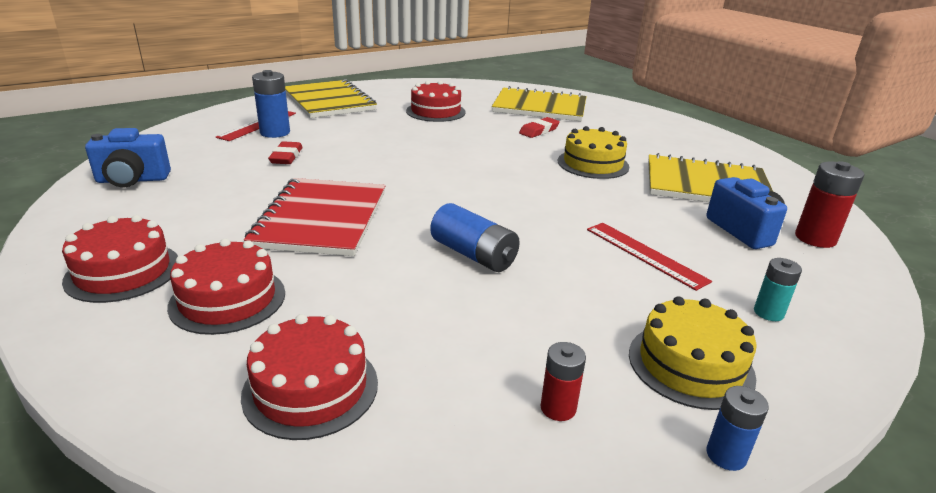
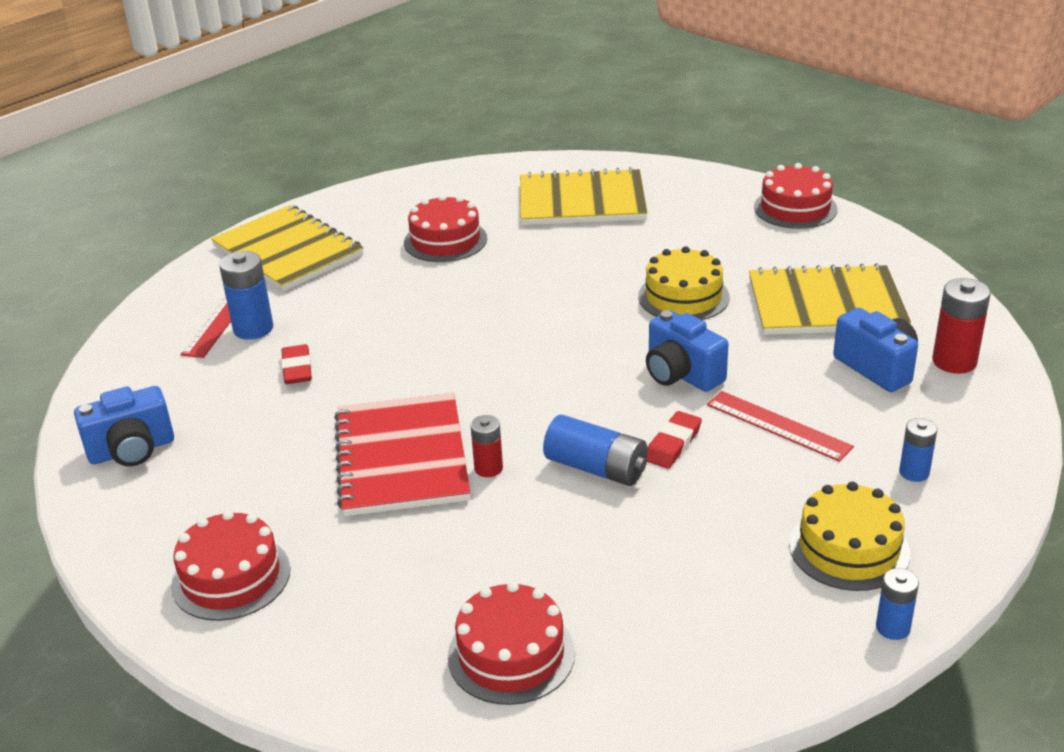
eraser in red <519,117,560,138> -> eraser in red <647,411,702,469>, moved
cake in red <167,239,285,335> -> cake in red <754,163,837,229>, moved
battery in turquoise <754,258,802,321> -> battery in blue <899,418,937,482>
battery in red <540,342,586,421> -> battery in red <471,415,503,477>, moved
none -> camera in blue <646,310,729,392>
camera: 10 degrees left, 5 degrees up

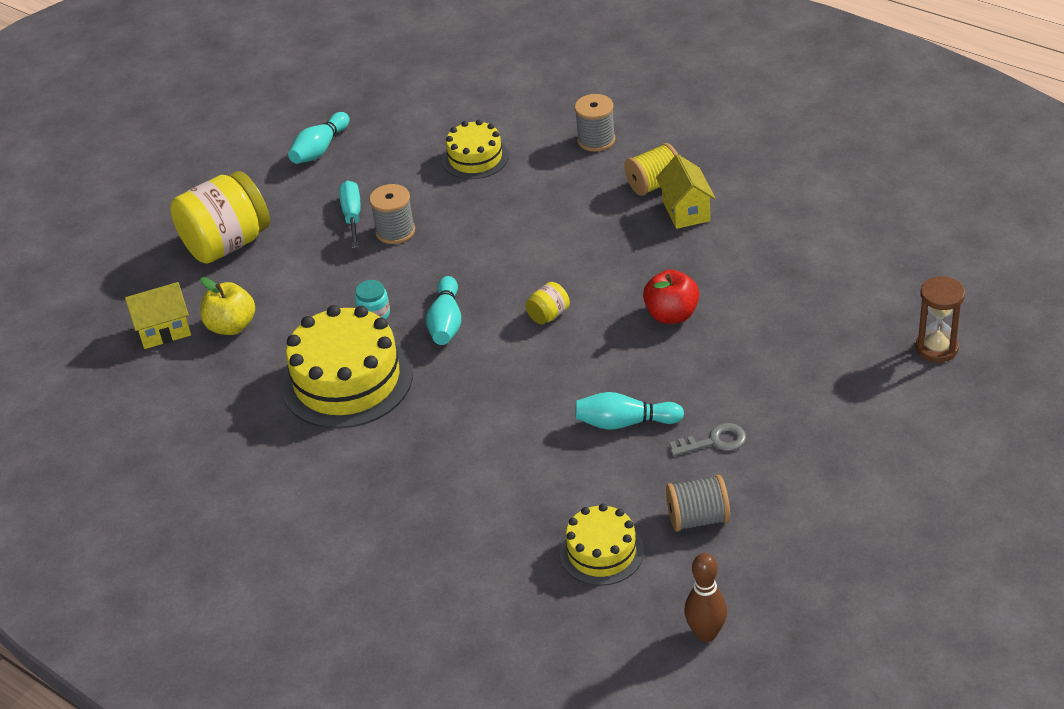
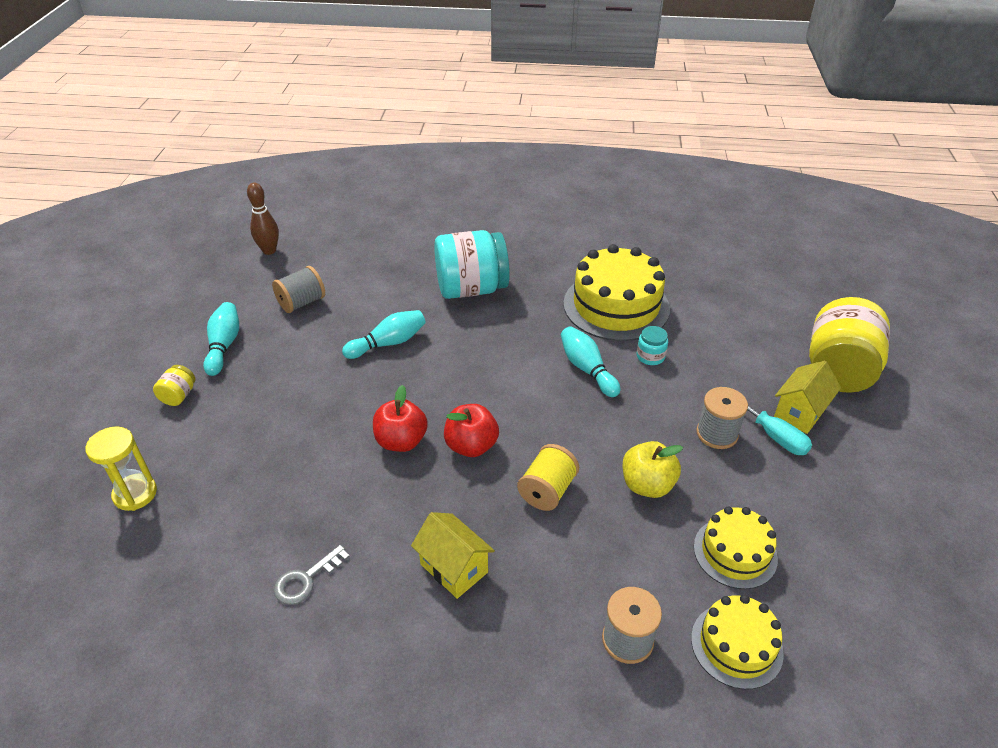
bowling pin in turquoise <288,112,349,164> -> bowling pin in turquoise <203,302,239,376>, moved
spool in yellow <624,143,678,196> -> spool in yellow <517,444,579,511>, moved
hourglass in brown <916,276,965,362> -> hourglass in yellow <85,426,157,511>
apple in yellow <200,277,255,335> -> apple in yellow <622,441,683,498>, moved
house in yellow <125,282,191,349> -> house in yellow <774,360,841,434>, moved
jar in yellow <525,282,570,324> -> jar in yellow <153,365,195,406>, moved
key in grey <669,423,746,456> -> key in grey <274,545,350,605>, moved
cake in yellow <560,504,644,586> -> cake in yellow <691,595,784,690>, moved
none -> jar in turquoise <434,230,510,299>
none -> apple in red <444,404,499,457>
camera: 145 degrees right, 0 degrees up

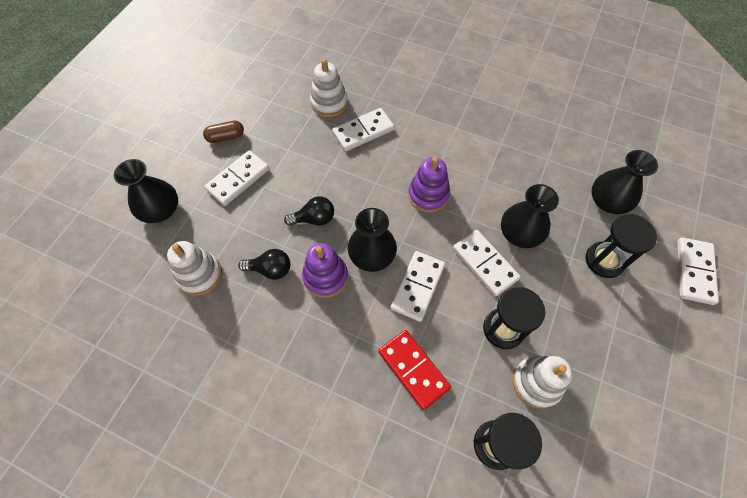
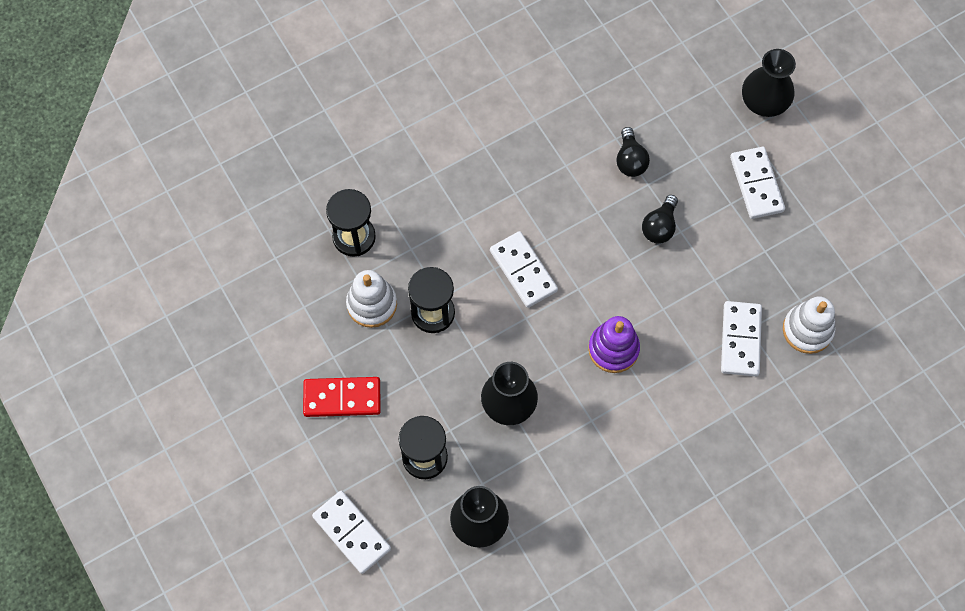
capsule in brown <203,121,244,143> -> none
vase in black <348,208,397,272> -> none
domino in white <453,230,521,296> -> none
stacking toy in white <167,241,222,296> -> none
stacking toy in purple <302,243,348,298> -> none
light bulb in black <238,249,290,280> -> light bulb in black <616,127,650,177>, 45 degrees counterclockwise
domino in red <379,330,451,410> -> domino in red <303,377,381,417>, moved
camera: 125 degrees right, 5 degrees up

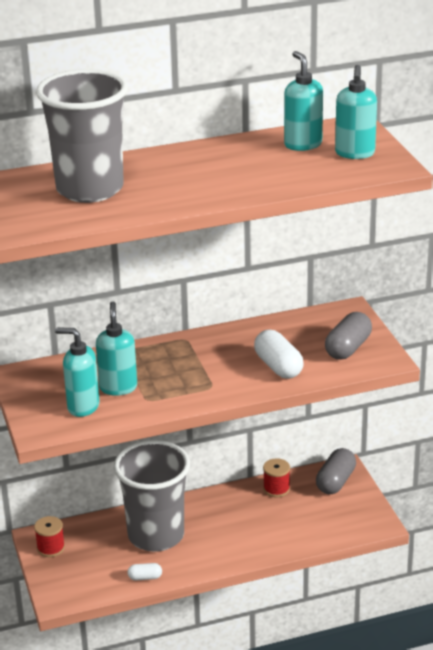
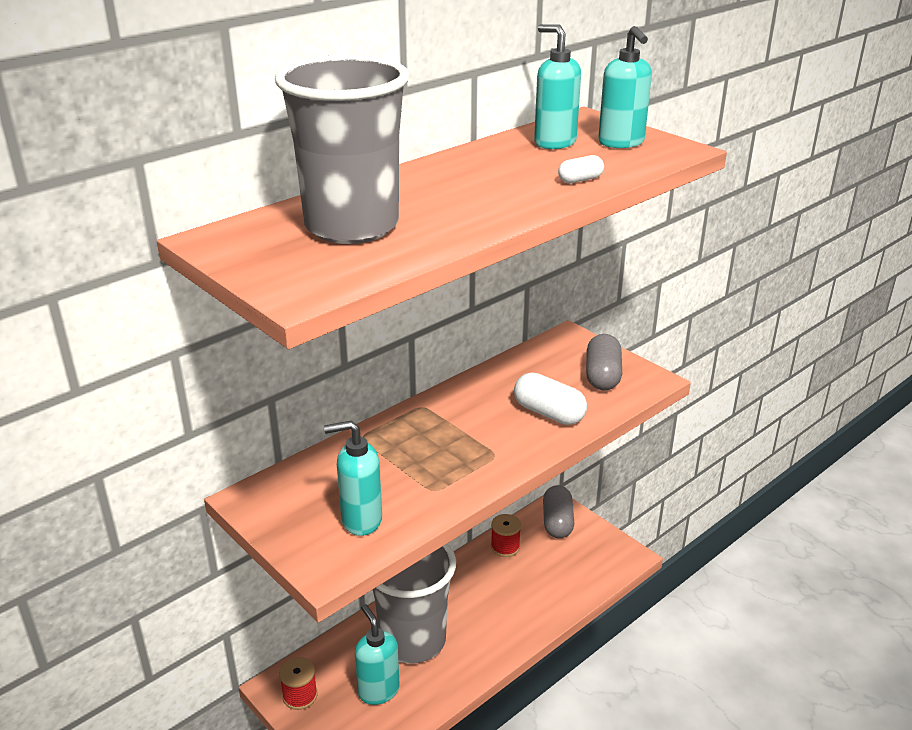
soap dispenser in turquoise <96,301,137,396> -> soap dispenser in turquoise <355,604,400,705>, moved
capsule in white <128,563,162,580> -> capsule in white <558,155,604,184>, moved
camera: 25 degrees left, 0 degrees up

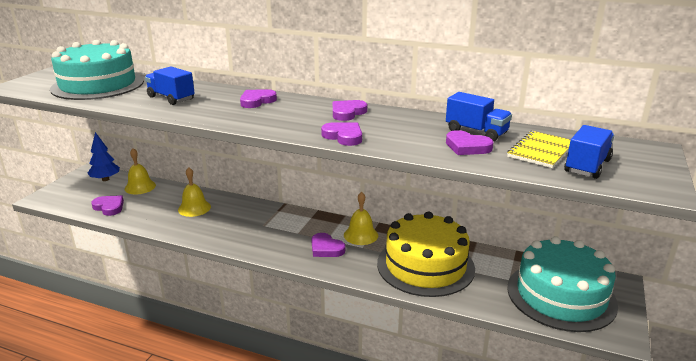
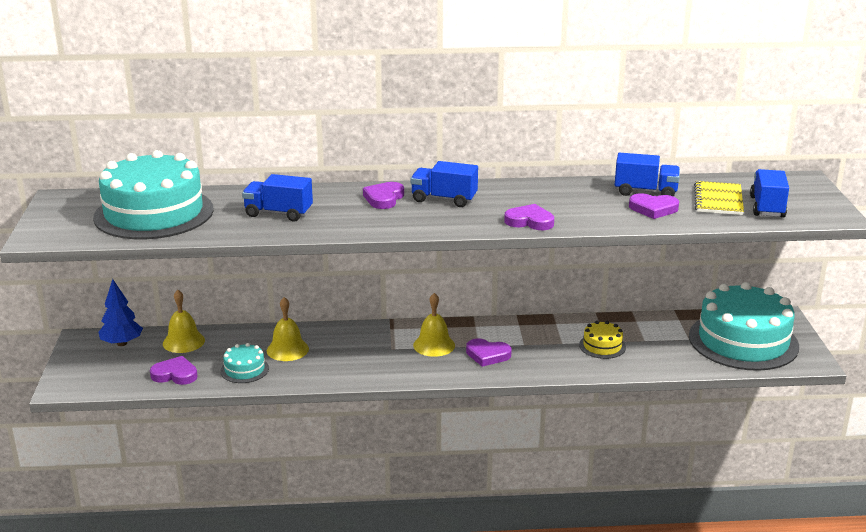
heart in purple <333,100,367,121> -> none
bell in yellow <344,192,378,245> -> bell in yellow <413,293,455,357>, moved
cake in yellow <377,211,475,297> -> cake in yellow <579,321,626,359>, x0.43
none -> truck in blue <411,161,478,207>
none -> cake in turquoise <220,343,269,383>
camera: 25 degrees left, 0 degrees up

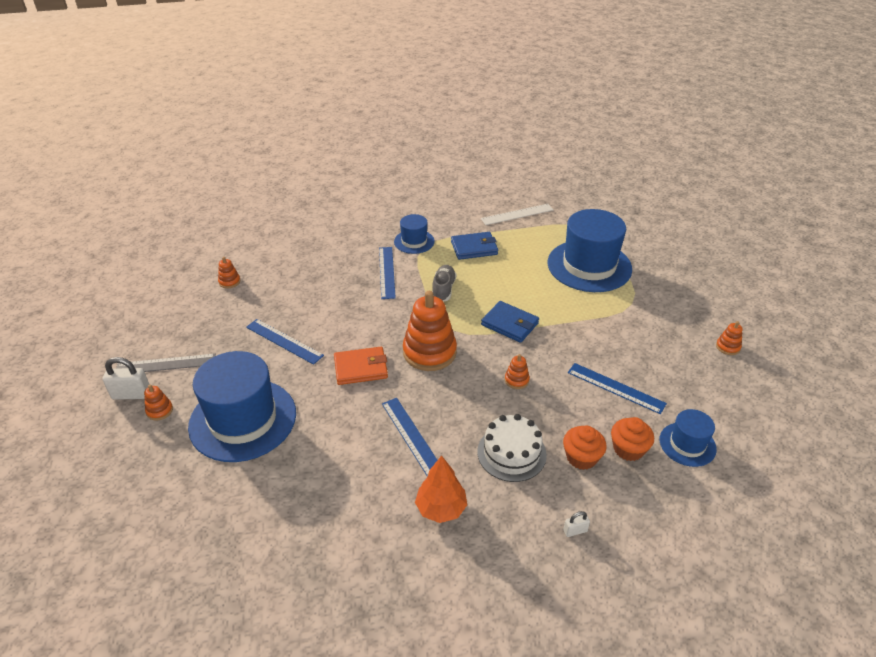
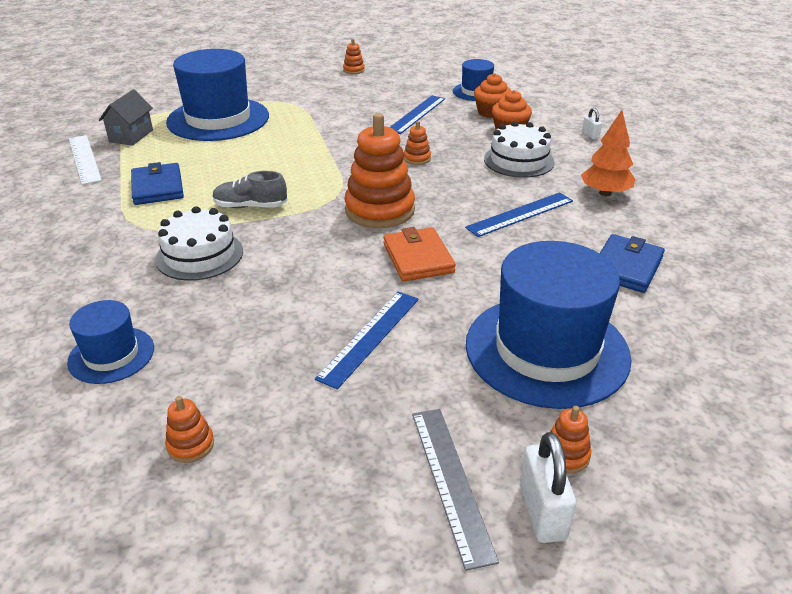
hat in blue <394,214,435,254> -> hat in blue <67,300,154,384>, moved
ruler in blue <379,247,396,299> -> cake in white <155,206,243,281>
wallet in blue <481,301,539,343> -> wallet in blue <600,234,665,293>, moved
none -> house in grey <99,89,153,146>
camera: 95 degrees left, 5 degrees down

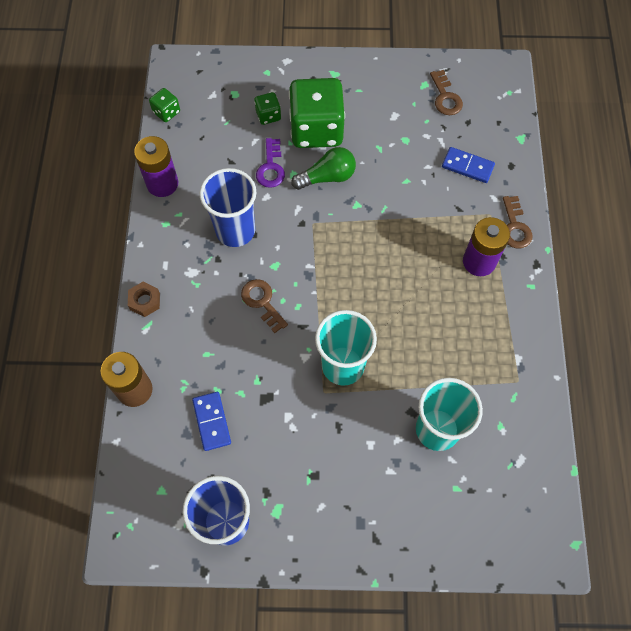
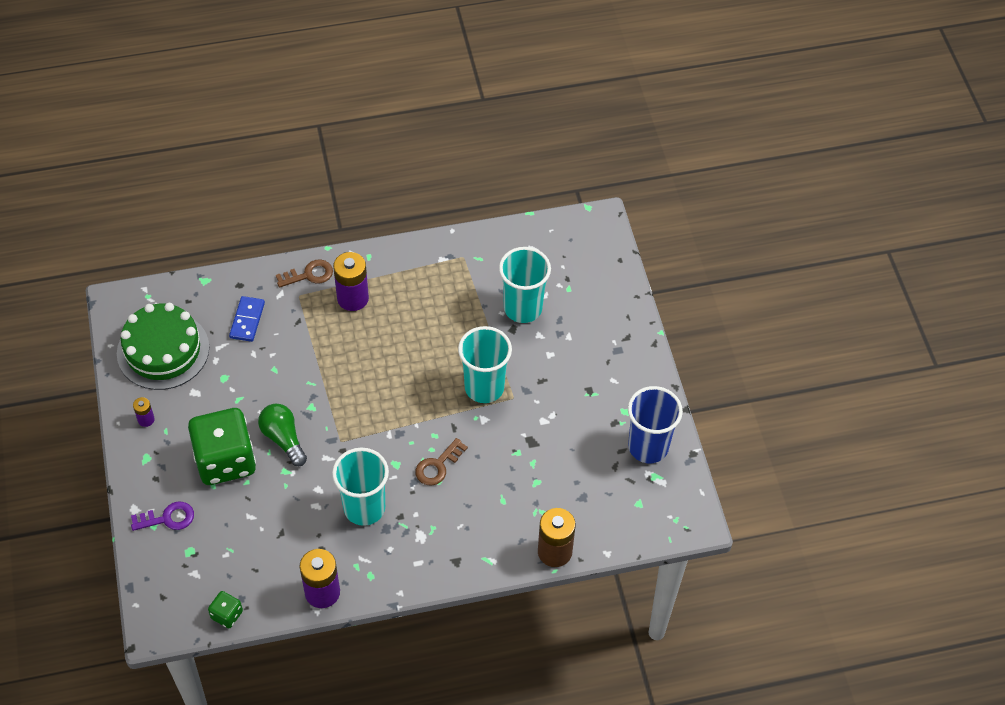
key in brown <430,70,463,115> -> cake in green <117,303,209,390>
dice in green <255,92,281,125> -> none
key in purple <256,138,285,188> -> key in purple <131,502,194,531>, moved
cup in blue <200,168,257,247> -> cup in turquoise <332,448,389,526>
nut in brown <128,282,160,317> -> none
domino in blue <192,392,231,451> -> none
none -> battery in purple <133,397,155,427>
camera: 105 degrees left, 10 degrees down

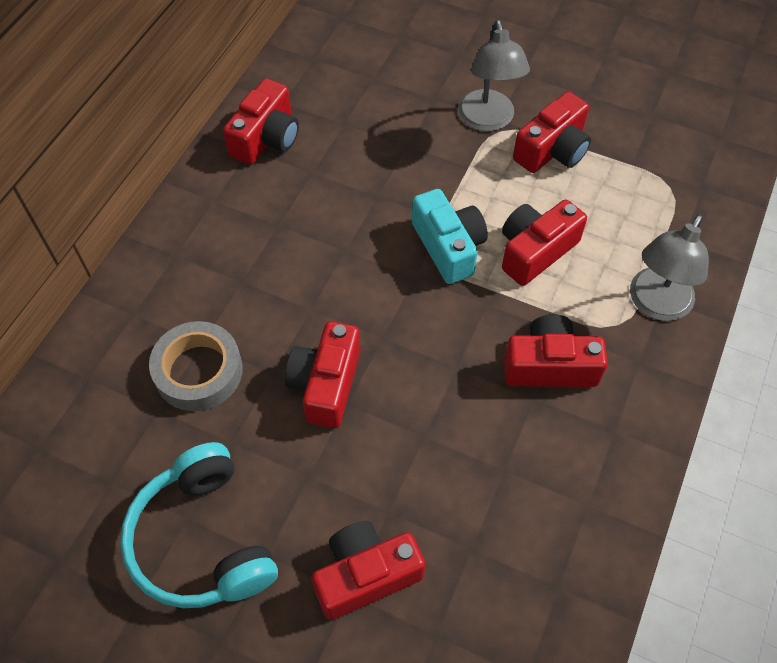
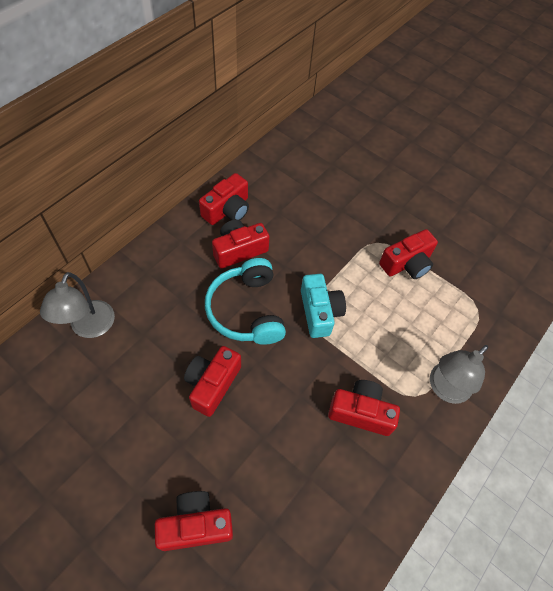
lamp in grey <458,20,530,131> -> lamp in grey <40,272,115,338>, moved
camera in red <502,199,587,286> -> camera in red <212,220,270,269>, moved
tape in grey <149,321,243,411> -> none
headphones in turquoise <120,442,278,608> -> headphones in turquoise <205,258,286,345>, moved
camera: 10 degrees right, 0 degrees up

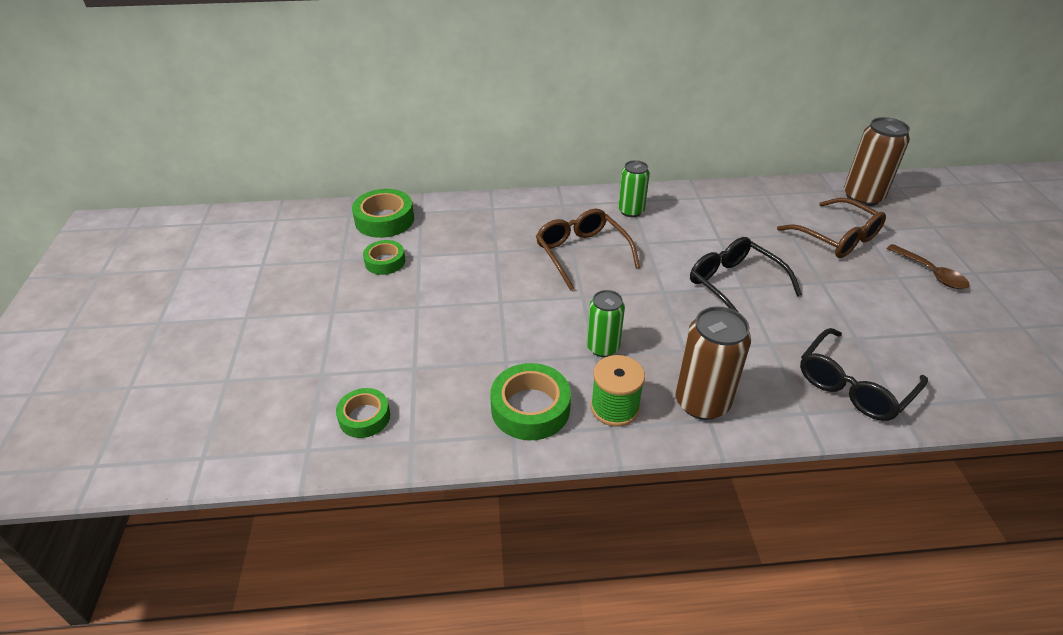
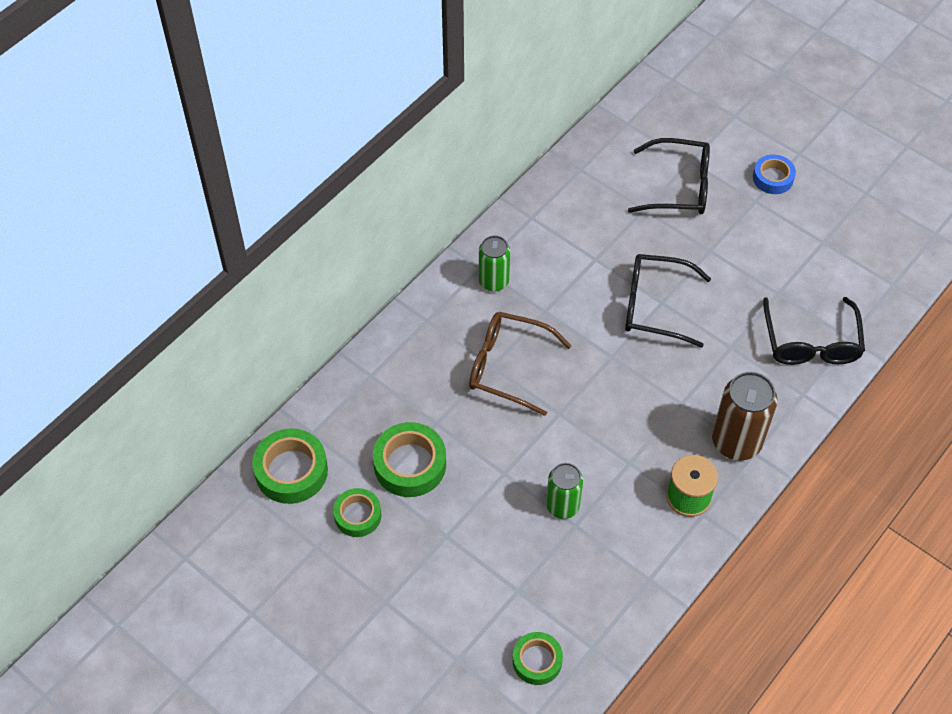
can in brown <844,117,910,206> -> none
glasses in brown <777,198,886,258> -> glasses in black <628,138,710,214>
spoon in brown <887,244,970,289> -> tape in blue <753,154,796,194>
can in green <587,290,625,357> -> can in green <546,463,583,519>, moved
tape in green <490,363,571,440> -> tape in green <373,422,446,497>, moved
camera: 45 degrees left, 15 degrees up

